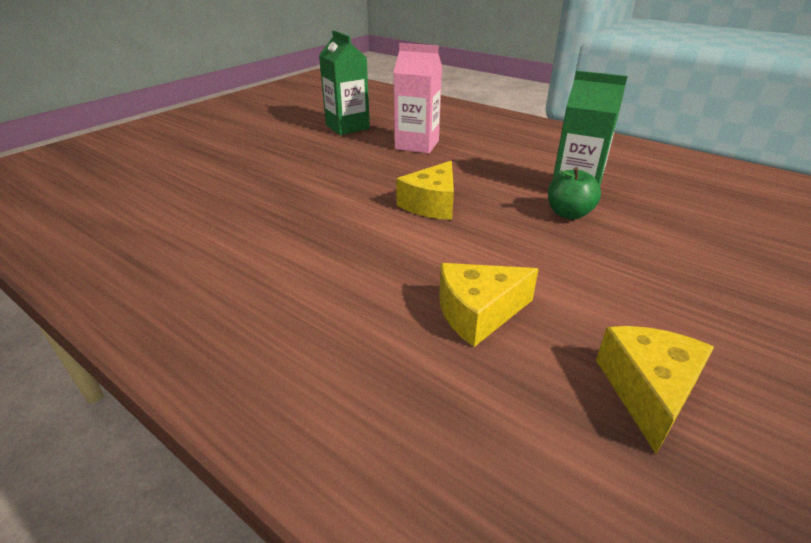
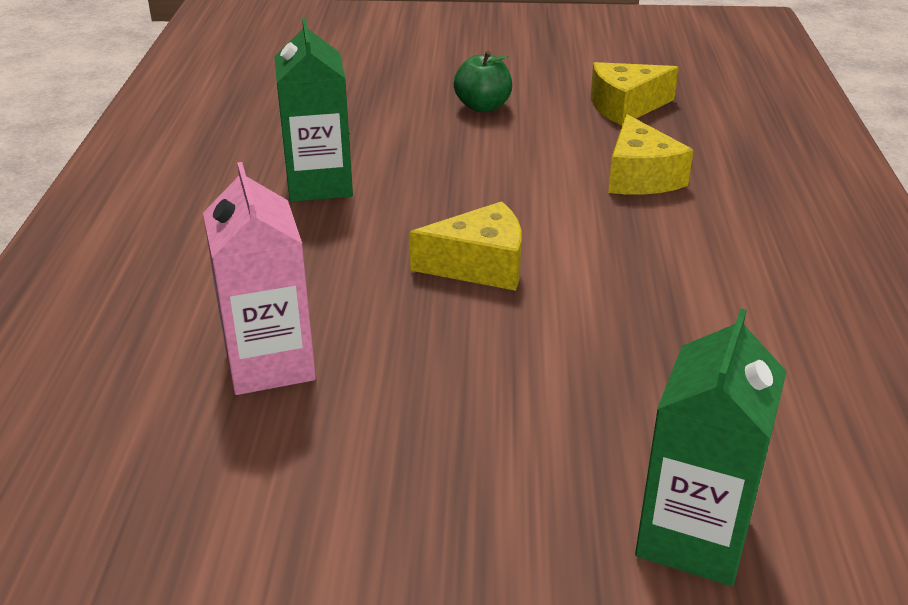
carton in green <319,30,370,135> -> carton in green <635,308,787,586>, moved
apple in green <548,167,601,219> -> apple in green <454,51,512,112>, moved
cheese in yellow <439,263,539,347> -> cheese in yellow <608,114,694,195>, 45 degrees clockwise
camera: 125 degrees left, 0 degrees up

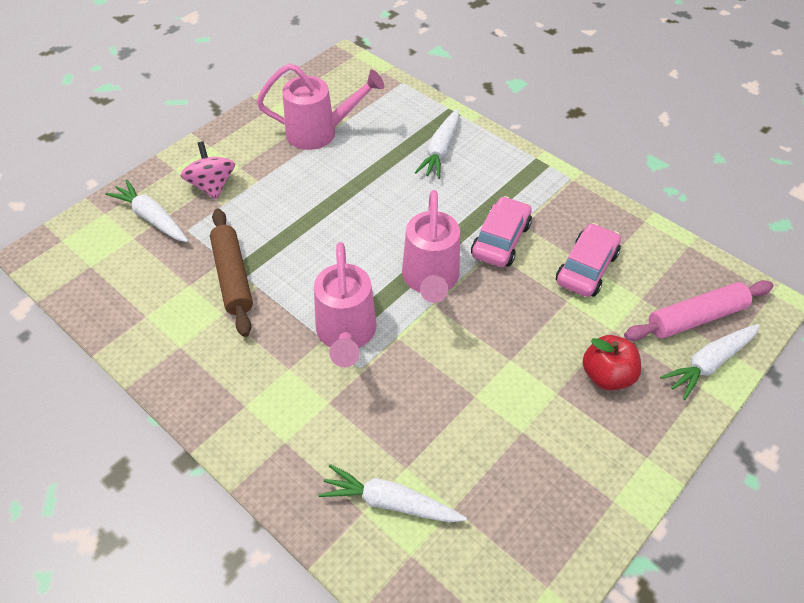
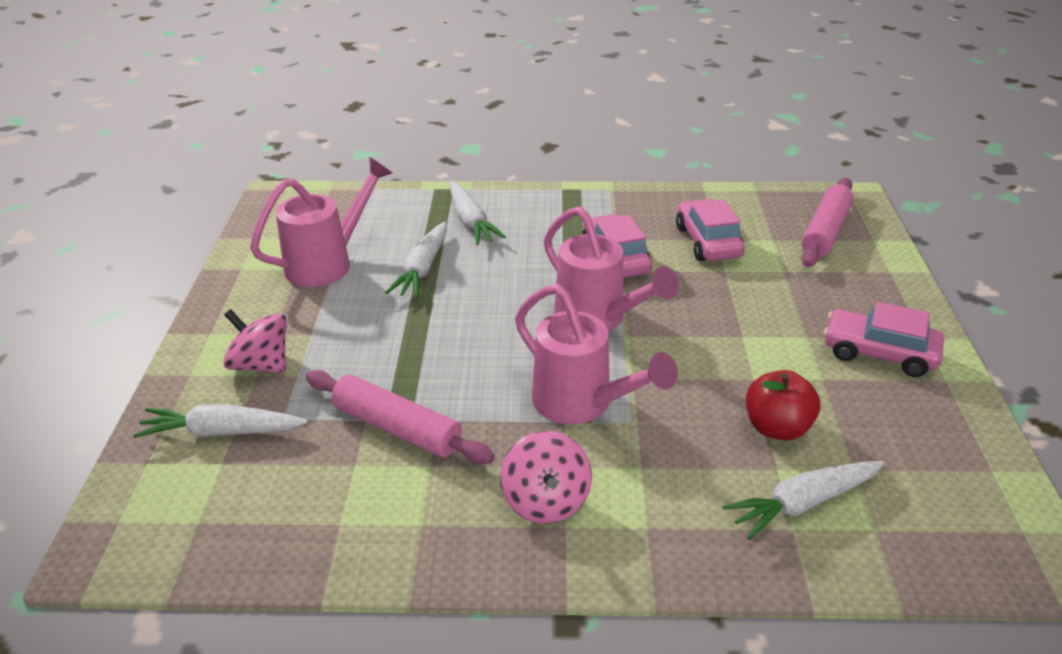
rolling pin in brown <210,208,253,337> -> rolling pin in pink <306,370,495,464>
carrot in white <660,324,760,400> -> carrot in white <385,222,447,298>, moved
apple in red <583,335,641,390> -> apple in red <746,370,820,441>, moved
none -> car in pink <824,302,944,377>
none -> spinning top in pink <500,431,592,524>
camera: 40 degrees left, 15 degrees down

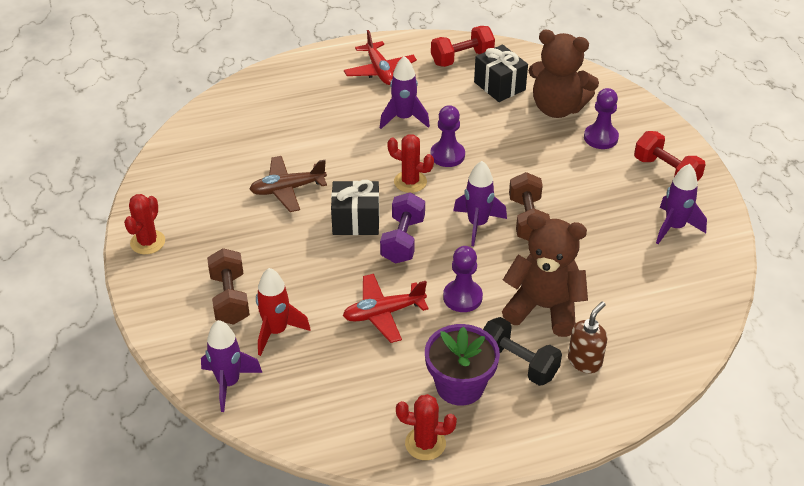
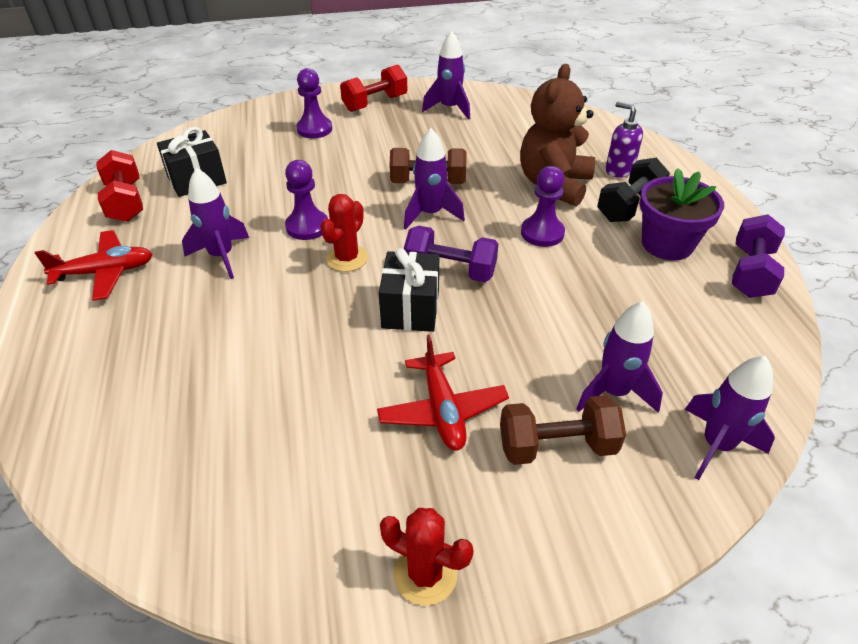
teddy bear in brown <528,29,599,118> -> none
plane in brown <249,156,327,212> -> none
rocket in red <256,268,311,356> -> rocket in purple <576,301,663,413>
plane in red <343,274,429,343> -> plane in red <377,334,509,451>, moved
soap dispenser in brown <568,302,607,373> -> soap dispenser in purple <606,102,643,178>
cactus in red <396,394,457,460> -> dumbbell in purple <732,214,785,298>
camera: 85 degrees left, 0 degrees up

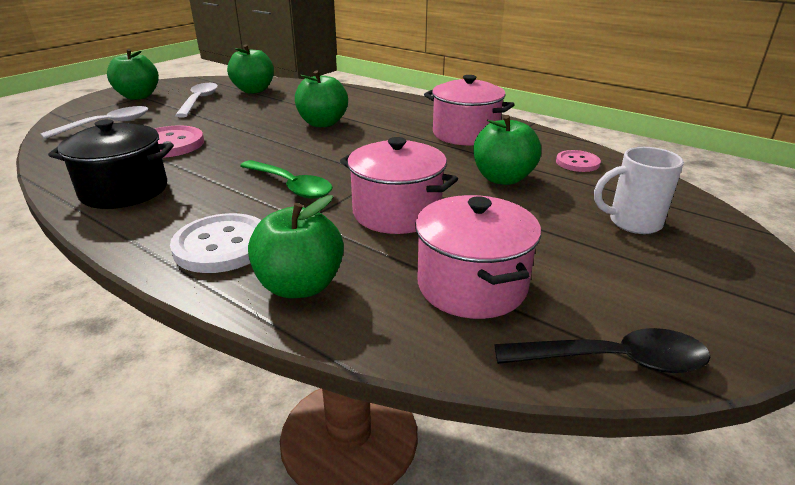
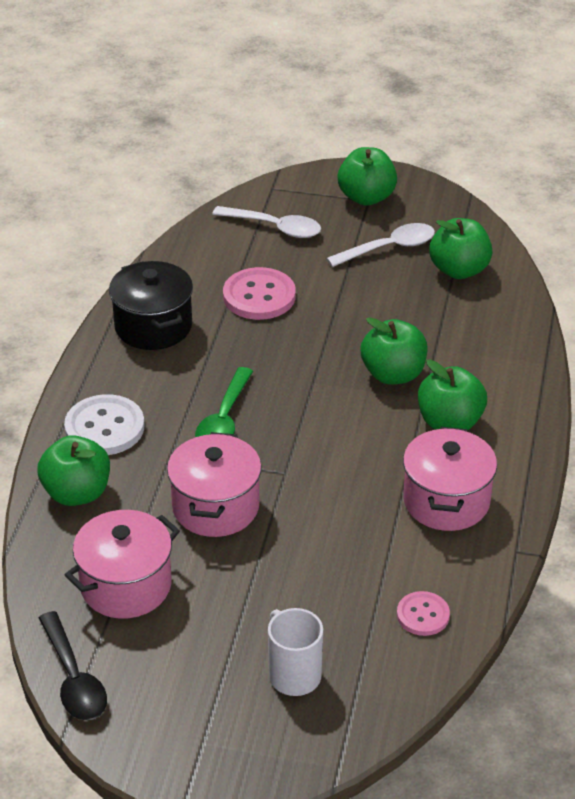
apple in green <473,115,541,185> -> apple in green <418,359,487,430>, moved
camera: 65 degrees right, 10 degrees up

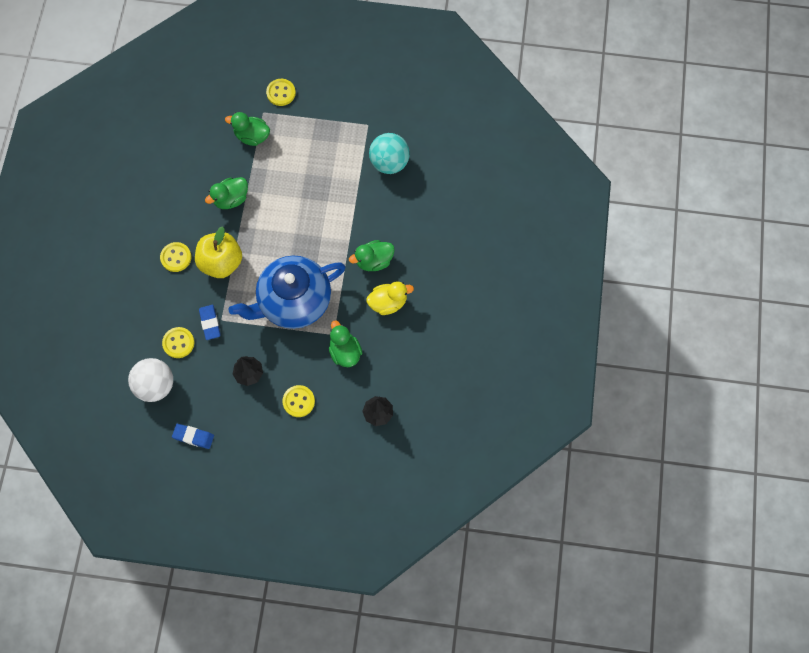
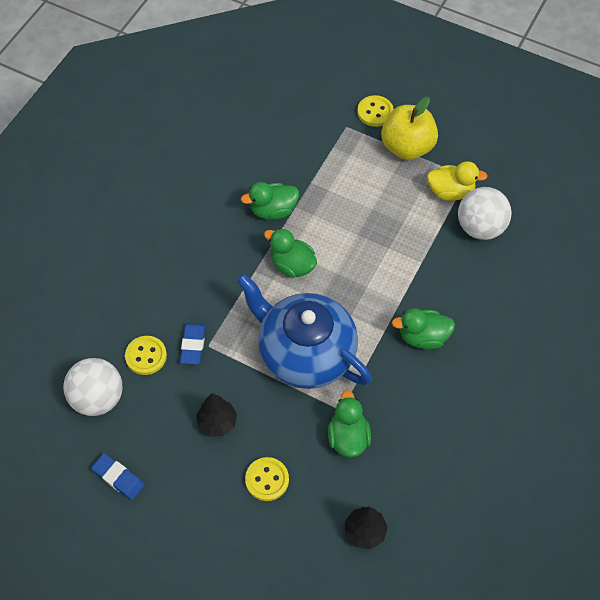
duck in green <225,112,270,146> -> duck in green <264,228,317,278>, moved
ball in turquoise <369,133,410,174> -> ball in white <458,187,512,240>
apple in yellow <195,227,242,278> -> apple in yellow <381,97,438,160>, moved
button in yellow <160,242,191,272> -> none
teapot in blue <229,256,345,329> -> teapot in blue <236,274,372,389>, 45 degrees clockwise
duck in yellow <367,281,414,315> -> duck in yellow <427,161,488,201>, moved
camera: 20 degrees right, 10 degrees down

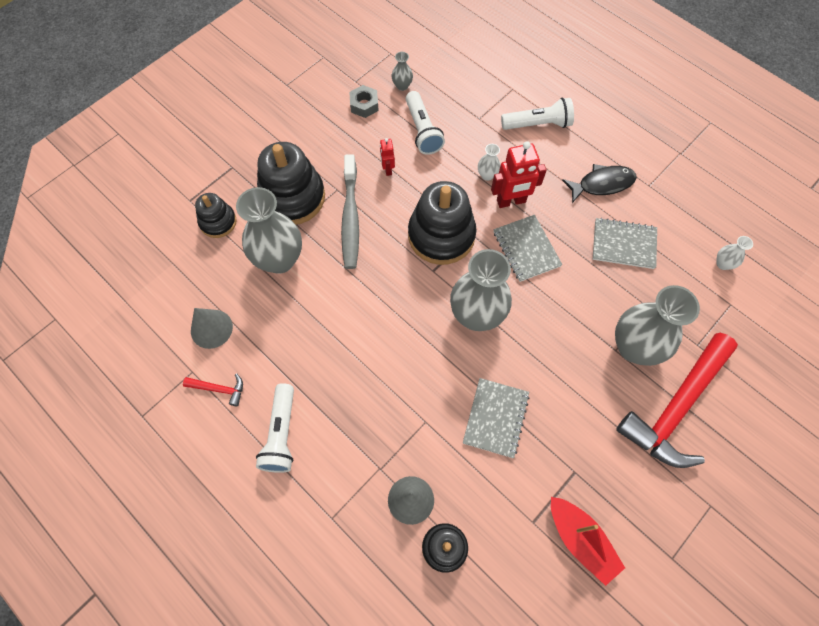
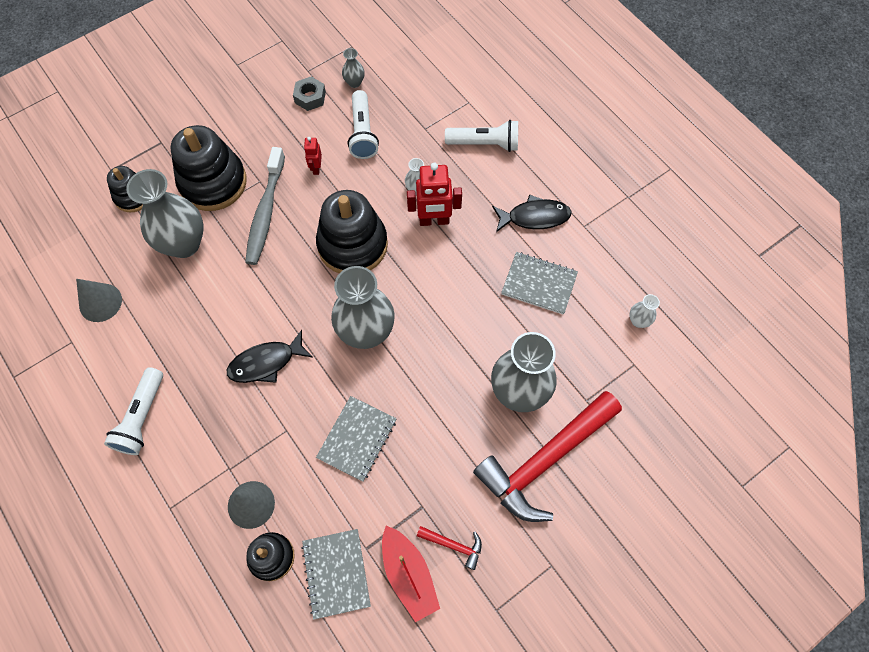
notebook in grey <494,215,563,282> -> notebook in grey <301,529,371,620>, moved
hammer in red <183,374,243,406> -> hammer in red <417,526,482,570>, moved
none -> fish in black <227,330,312,383>
camera: 10 degrees right, 0 degrees up

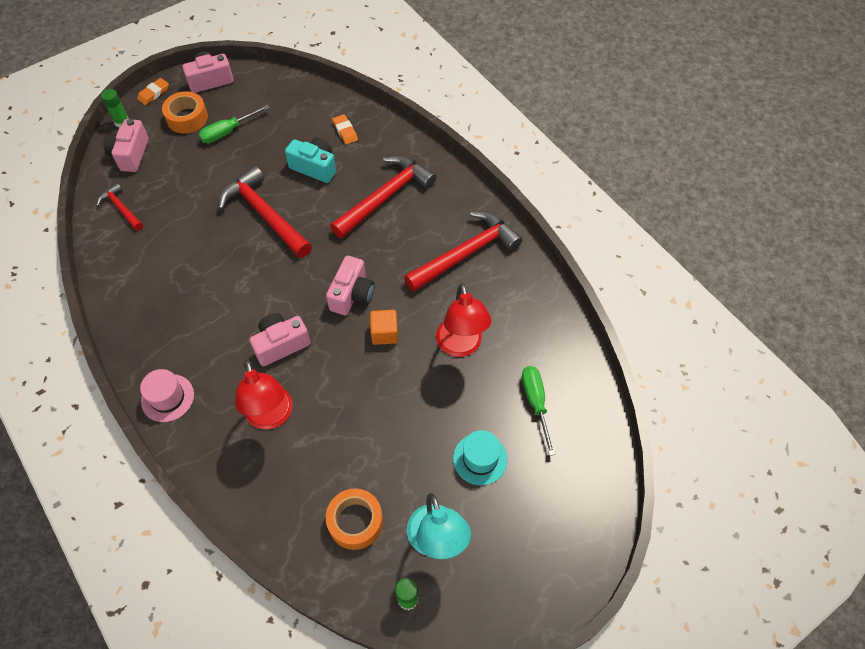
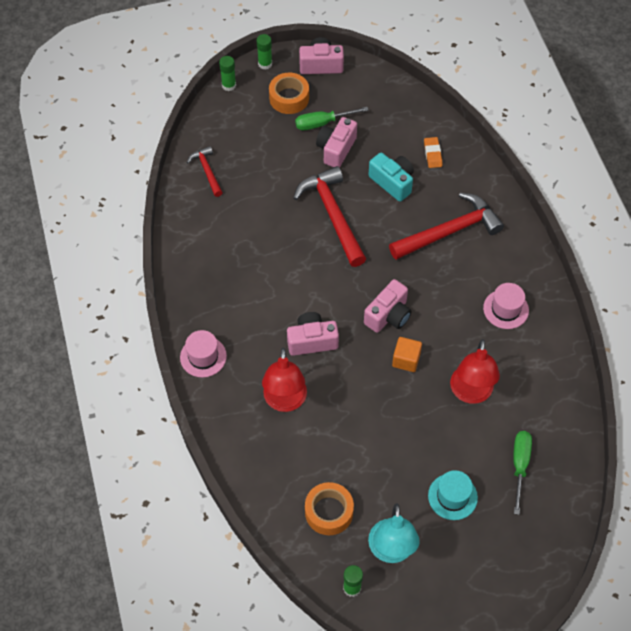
eraser in orange <137,78,169,105> -> glue stick in green <256,34,272,70>
camera in pink <104,119,149,172> -> camera in pink <316,117,357,168>, moved
hammer in red <404,211,522,292> -> hat in pink <483,283,529,329>
camera: 20 degrees right, 0 degrees up

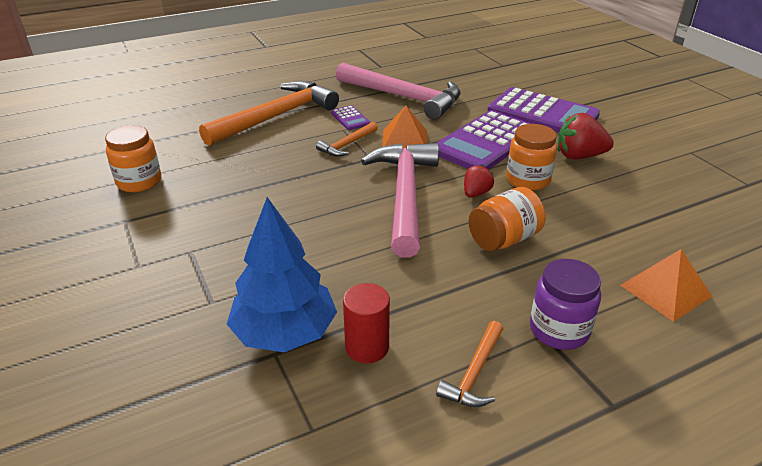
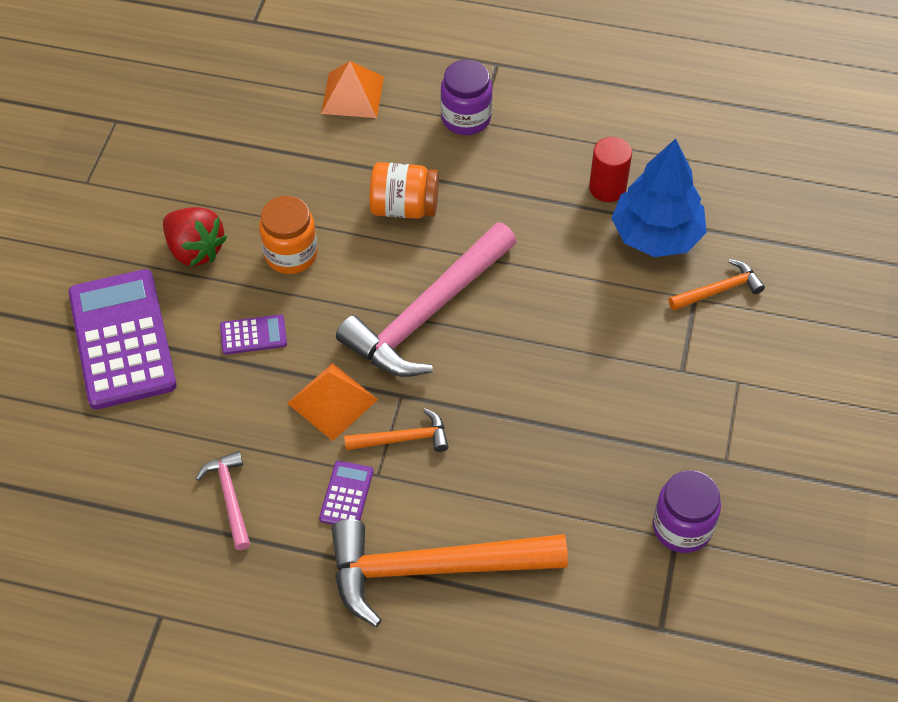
hammer in pink <336,62,461,120> -> hammer in pink <196,451,250,550>, x0.46
calculator in purple <437,110,531,170> -> calculator in purple <220,314,287,354>, x0.44
jar in orange <105,125,161,192> -> jar in purple <653,470,721,553>
strawberry in red <464,165,494,198> -> none
hammer in orange <436,321,503,407> -> hammer in orange <669,259,765,311>, moved
camera: 140 degrees left, 20 degrees up

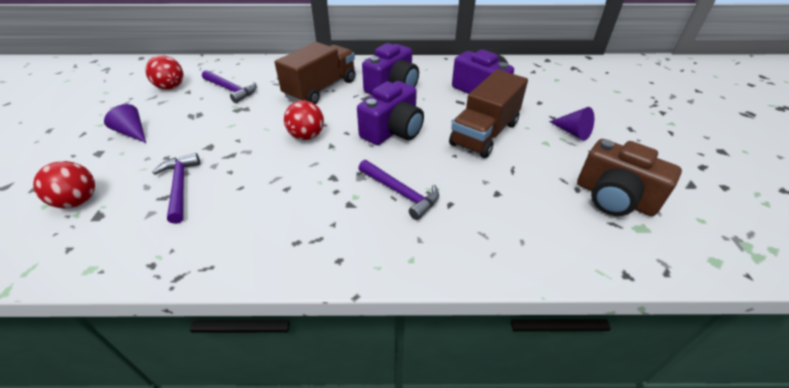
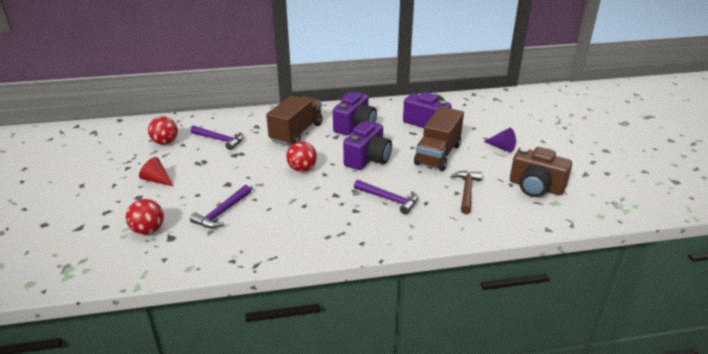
cone in purple <104,104,146,143> -> cone in red <139,157,174,187>
hammer in purple <152,153,200,224> -> hammer in purple <190,185,251,228>, 120 degrees counterclockwise
none -> hammer in brown <450,171,483,214>
camera: 10 degrees left, 10 degrees down

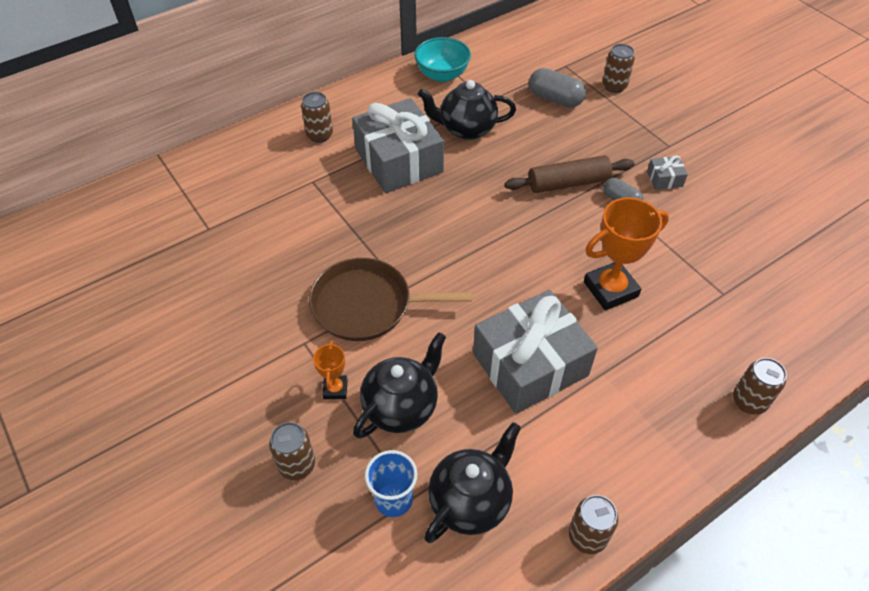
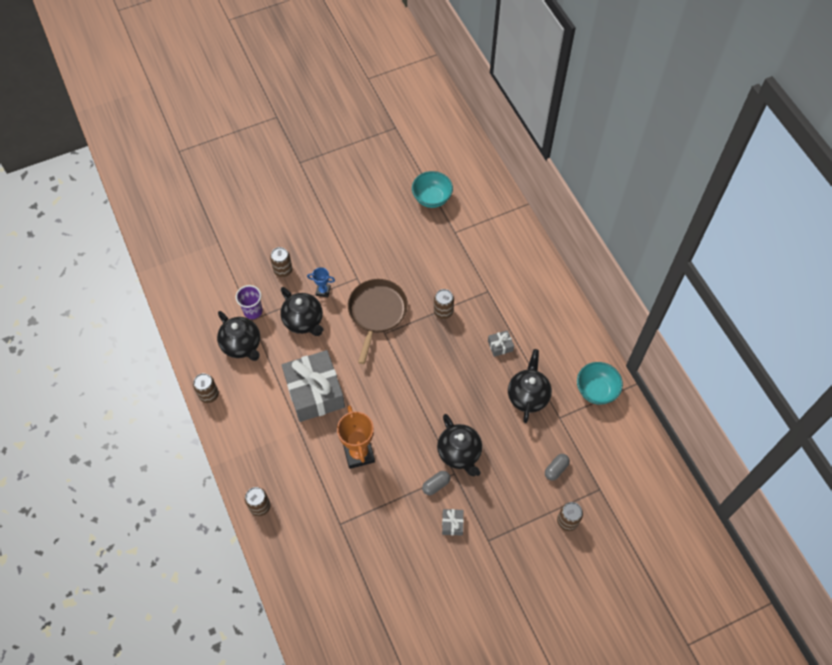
capsule in grey <529,68,586,108> -> capsule in grey <545,454,570,481>, x0.64
can in brown <301,92,333,143> -> can in brown <434,289,454,319>, moved
gift in grey <352,98,444,193> -> gift in grey <488,330,514,357>, x0.40
rolling pin in brown <505,155,634,193> -> teapot in black <437,414,482,476>
trophy in orange <313,341,348,399> -> trophy in blue <307,267,335,297>
cup in blue <365,450,418,517> -> cup in purple <236,285,263,319>
none -> bowl in turquoise <412,171,453,208>
camera: 100 degrees right, 10 degrees up

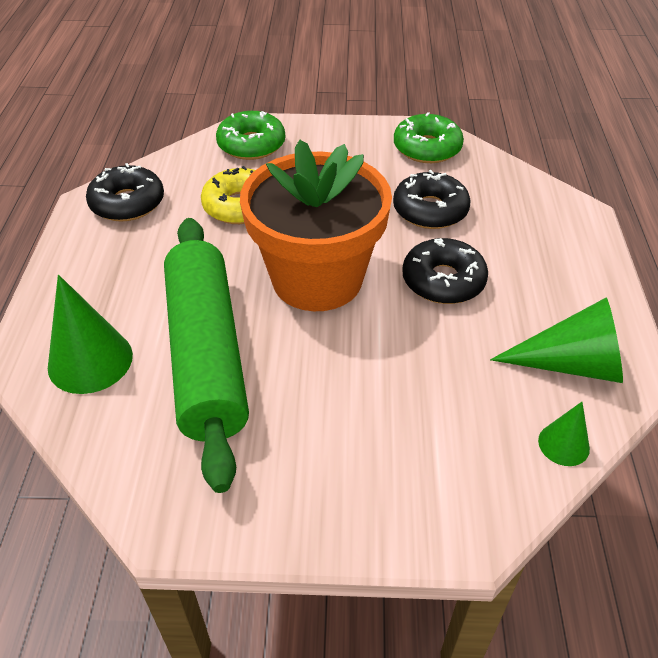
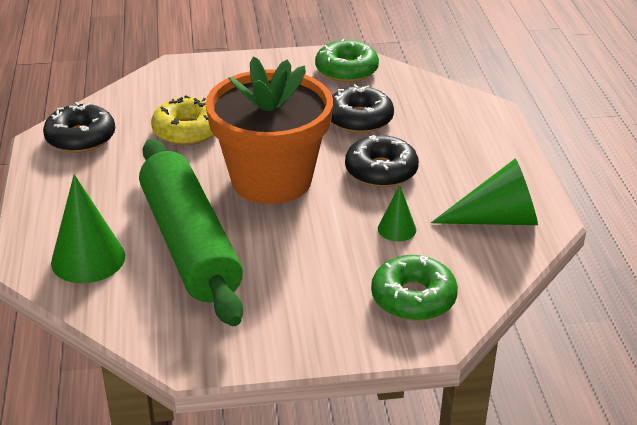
donut in green <216,111,285,160> -> donut in green <371,255,458,321>, moved
cone in green <538,402,590,466> -> cone in green <378,185,416,241>, moved
camera: 10 degrees left, 10 degrees down

